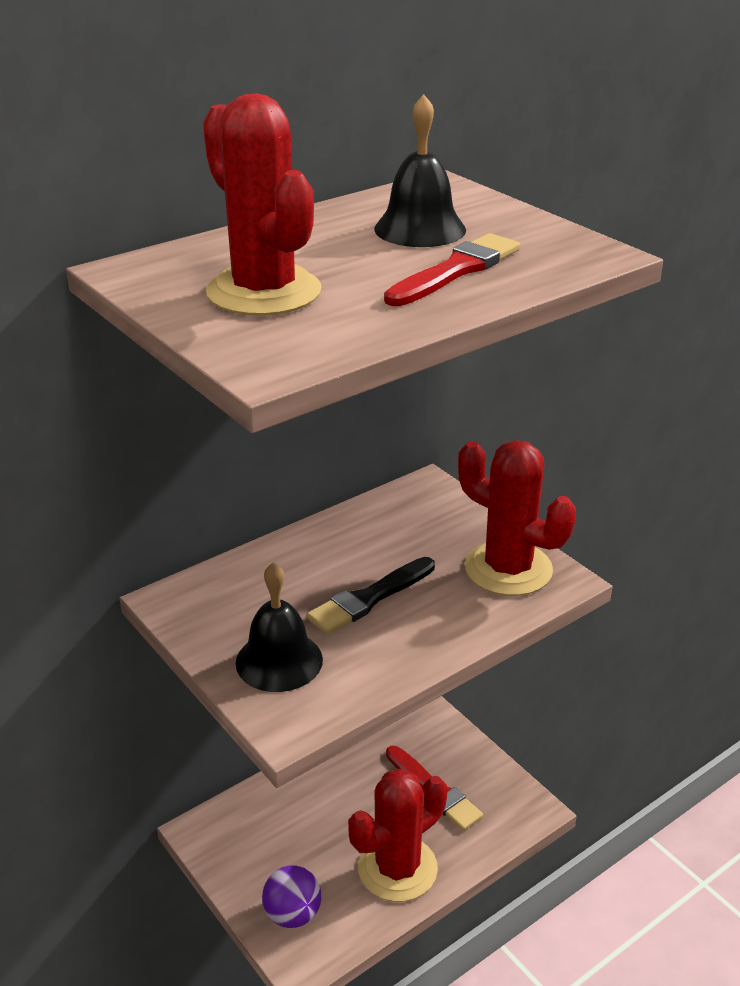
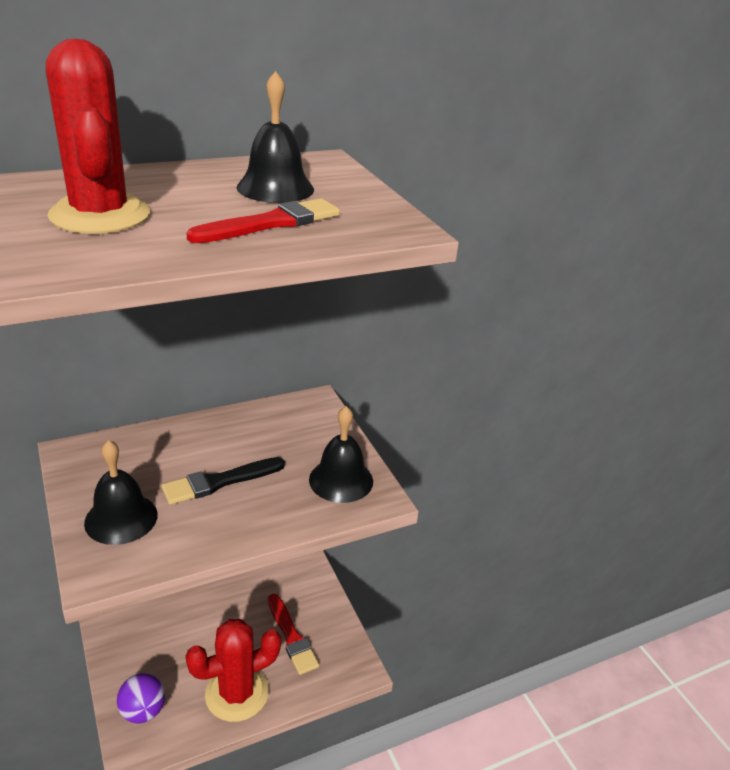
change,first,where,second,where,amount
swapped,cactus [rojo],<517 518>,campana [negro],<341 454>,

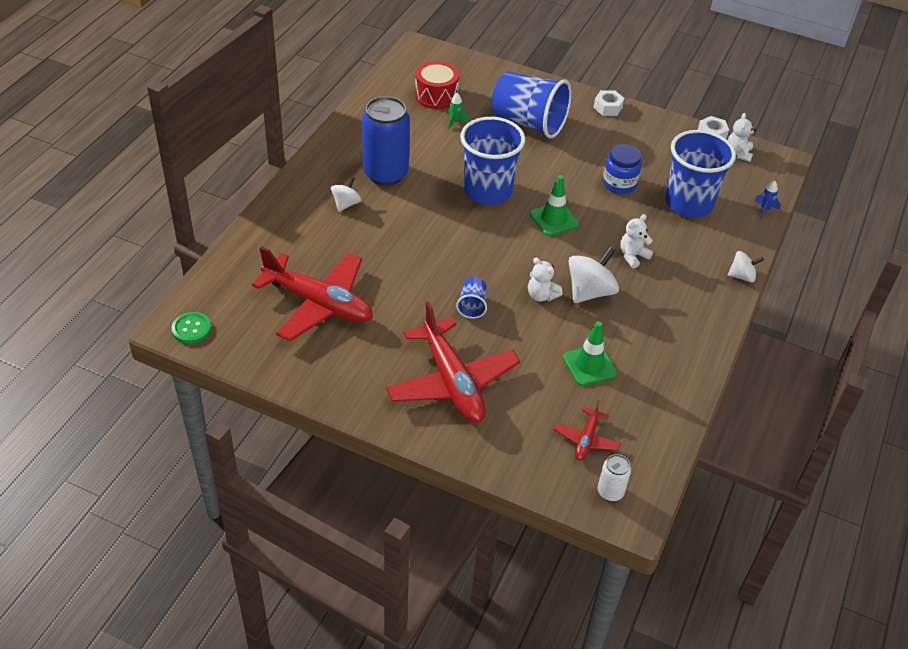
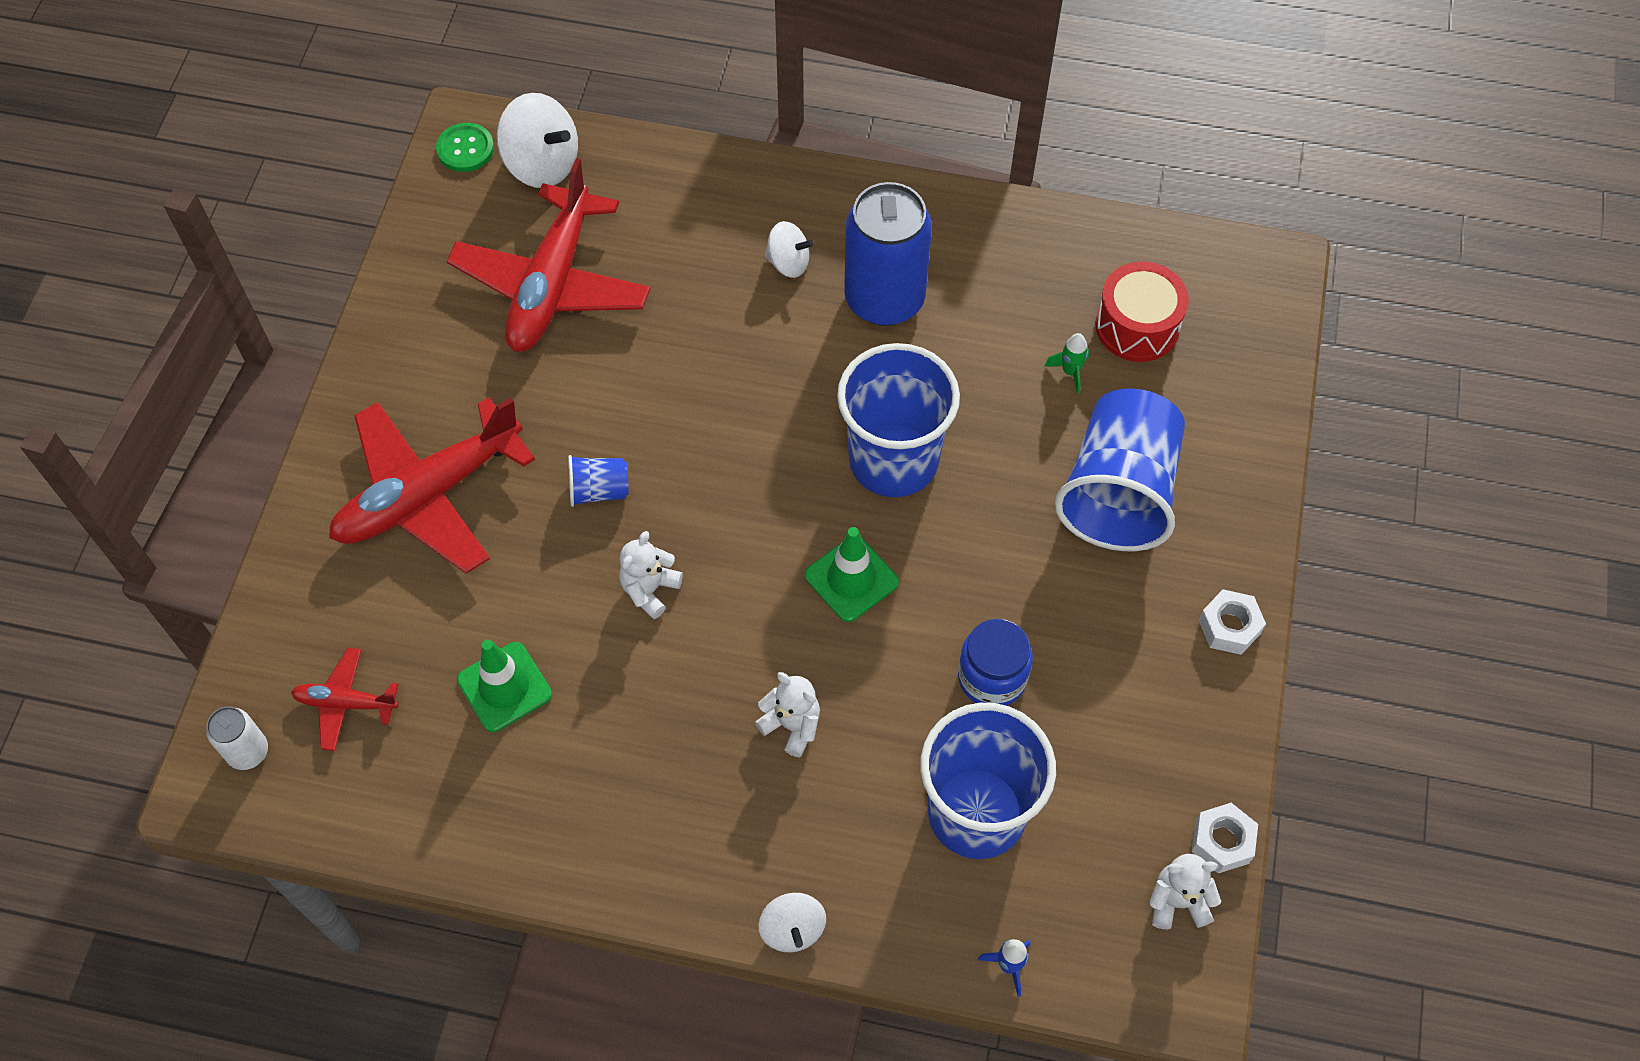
change,first,where,second,where,amount
shifted,peonza [blanco],<593 275>,,<537 140>,

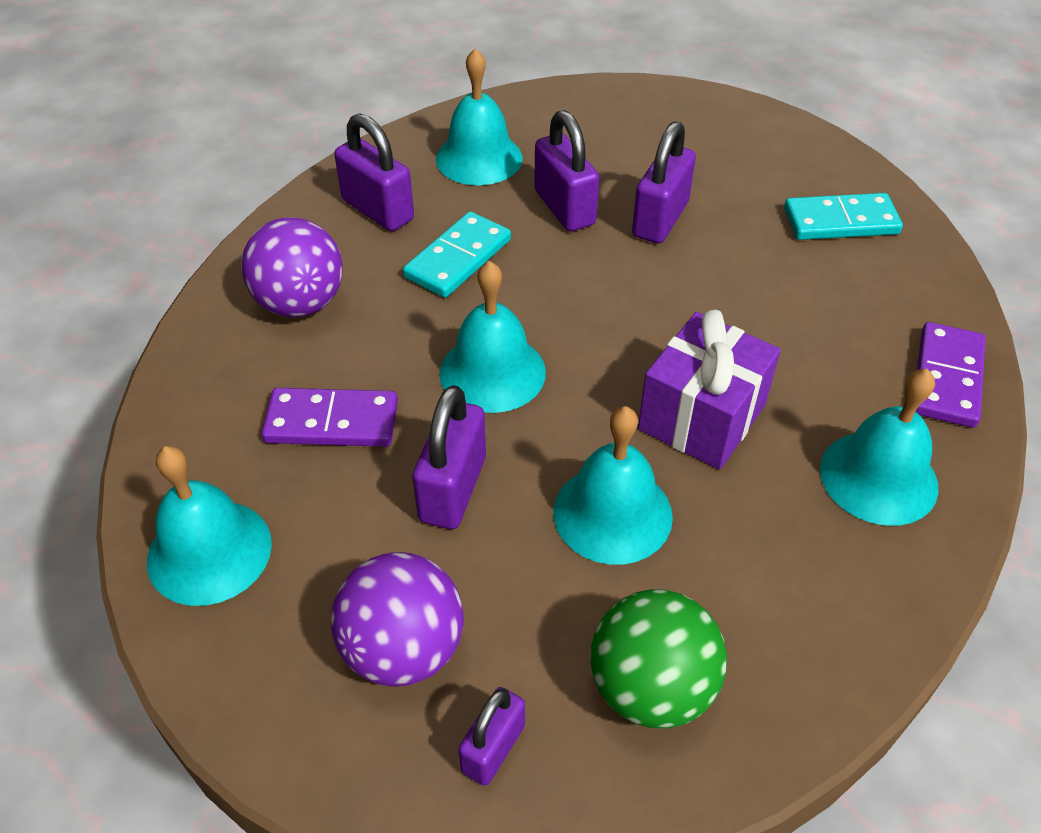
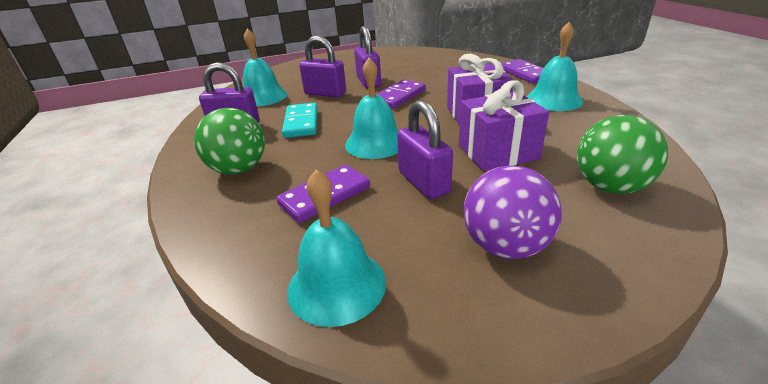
change,first,where,second,where,amount
repainted,pelota [morado],<292 267>,pelota [verde],<229 141>,
gone,candado [morado],<491 736>,,,
swapped,campana [turquesa],<613 485>,regalo [morado],<504 125>,
gone,ficha de dominó [turquesa],<843 216>,,,
new,,,ficha de dominó [morado],<401 94>,

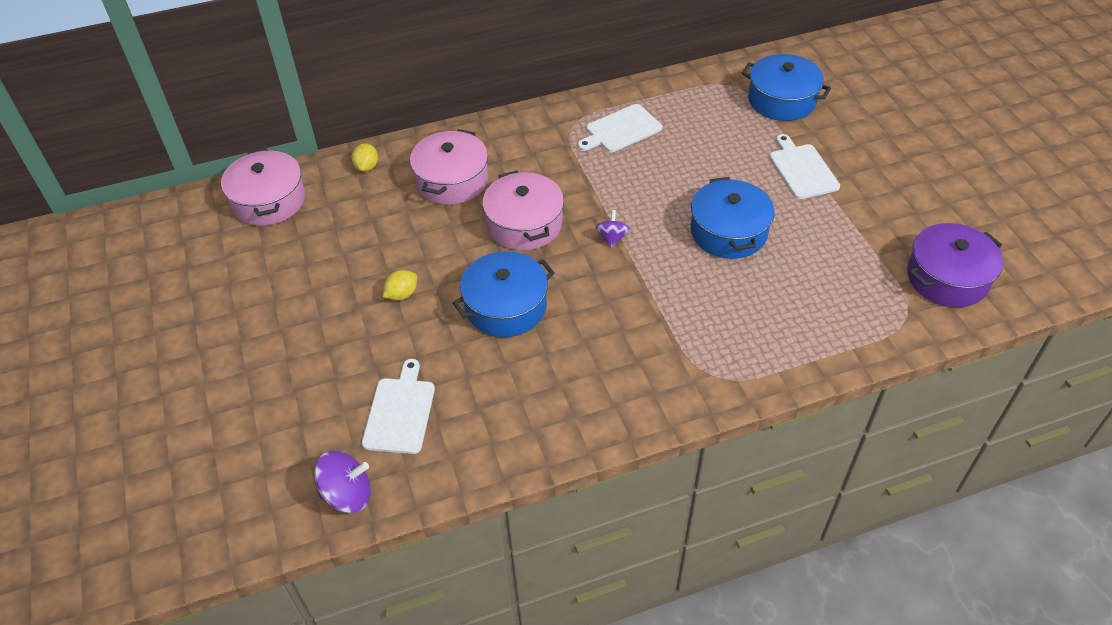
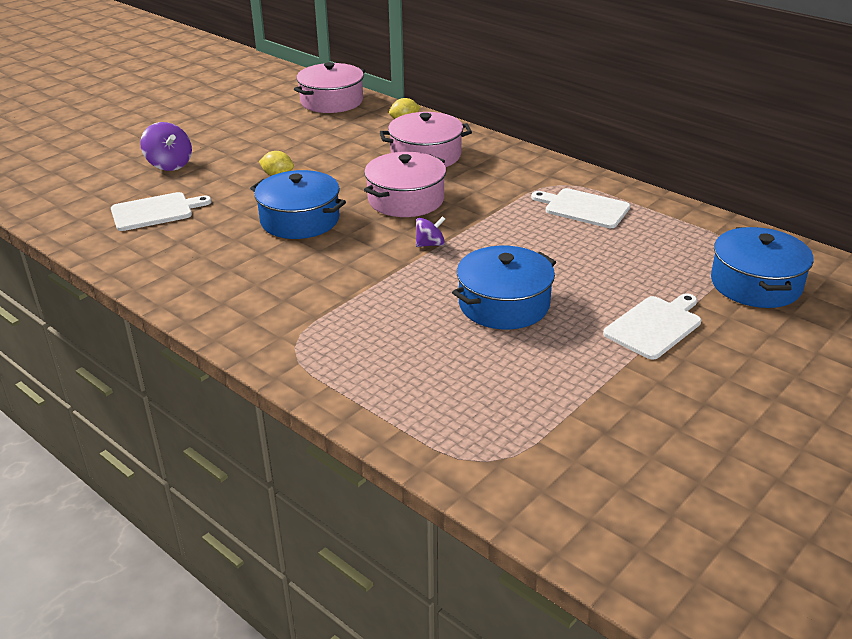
change,first,where,second,where,amount
shifted,peonza [morado],<342 482>,,<166 146>,
gone,olla [morado],<955 265>,,,

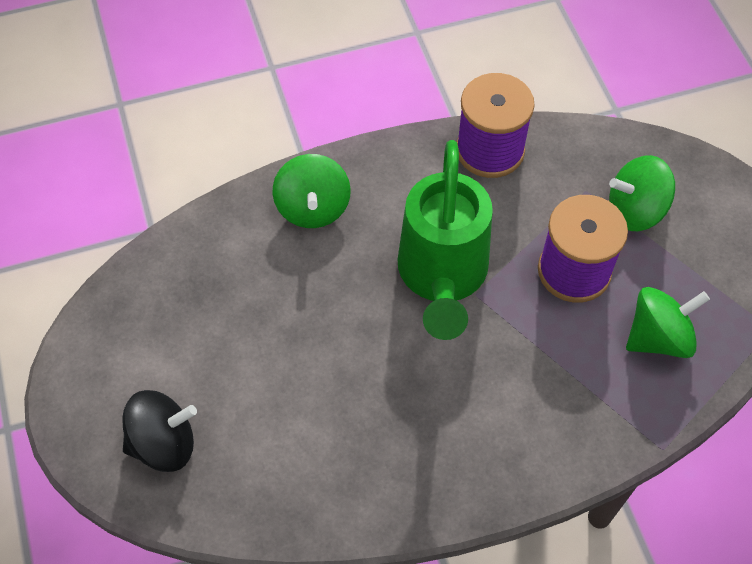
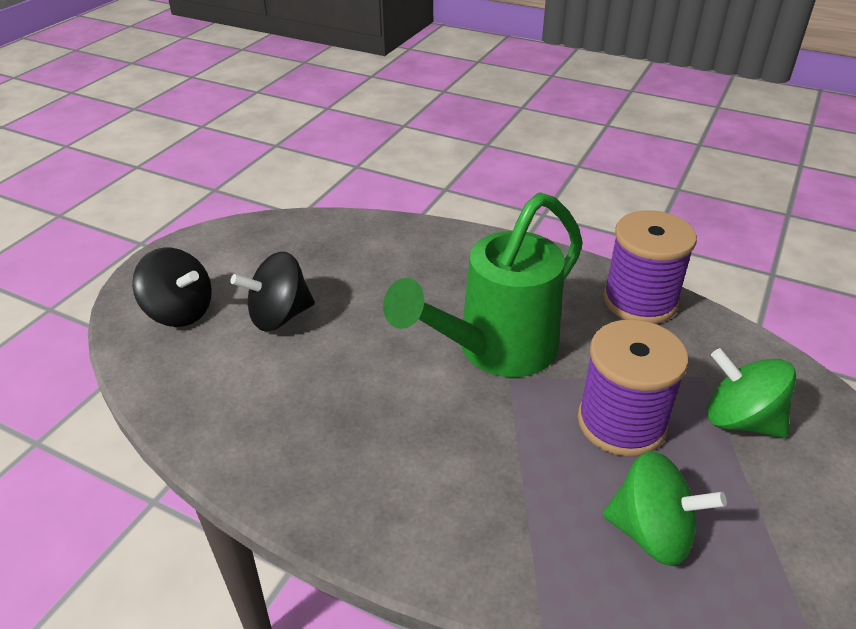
change,first,where,second,where,amount
gone,peonza [verde],<312 191>,,,
new,,,peonza [negro],<273 291>,

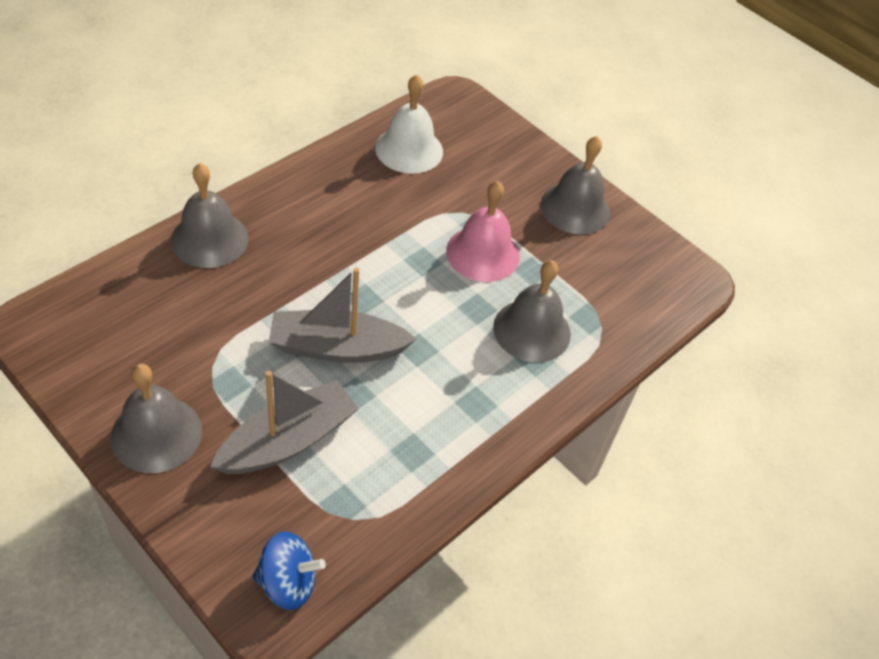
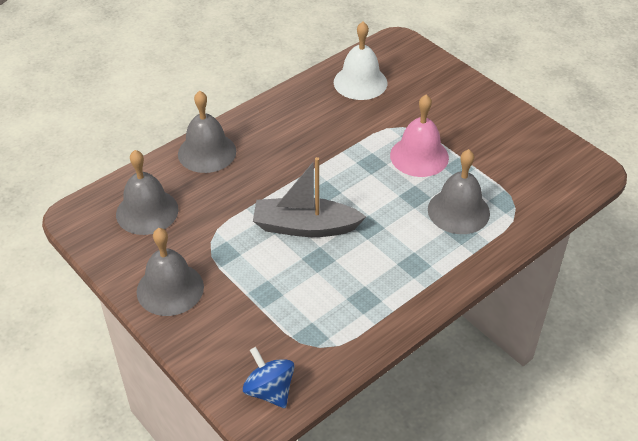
change,first,where,second,where,amount
gone,barco [gris],<284 422>,,,
rotated,peonza [azul],<289 570>,,<269 377>,135 degrees counterclockwise
shifted,campana [gris],<575 185>,,<147 192>,

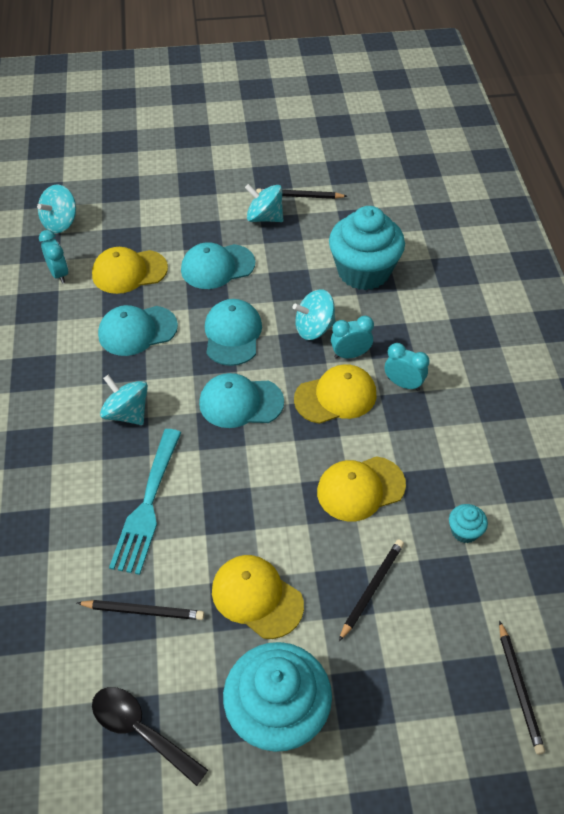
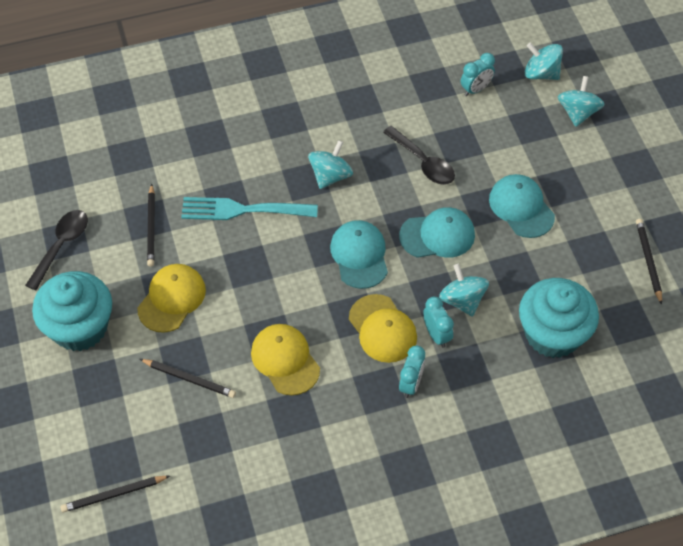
change,first,where,second,where,amount
gone,gorra [amarillo],<130 270>,,,
swapped,gorra [turquesa],<138 330>,cuchara [negro],<419 155>,
shifted,peonza [turquesa],<264 203>,,<581 101>,
gone,magdalena [turquesa],<468 523>,,,

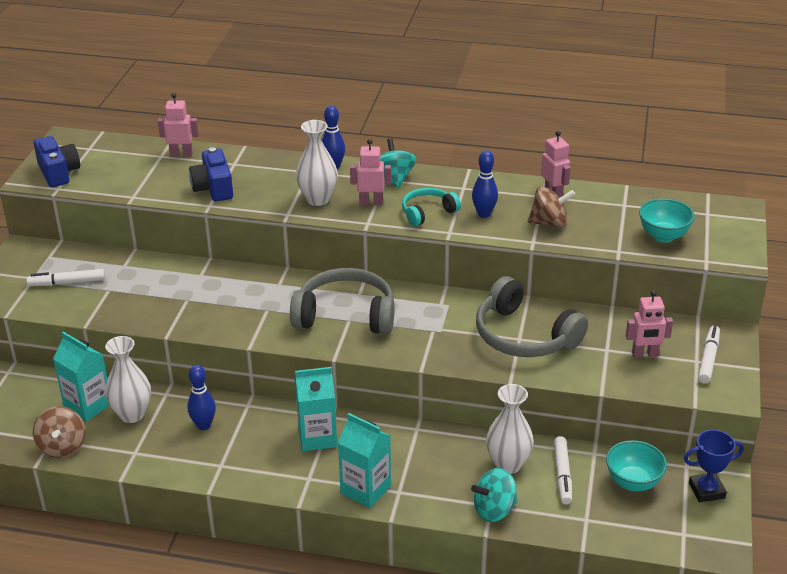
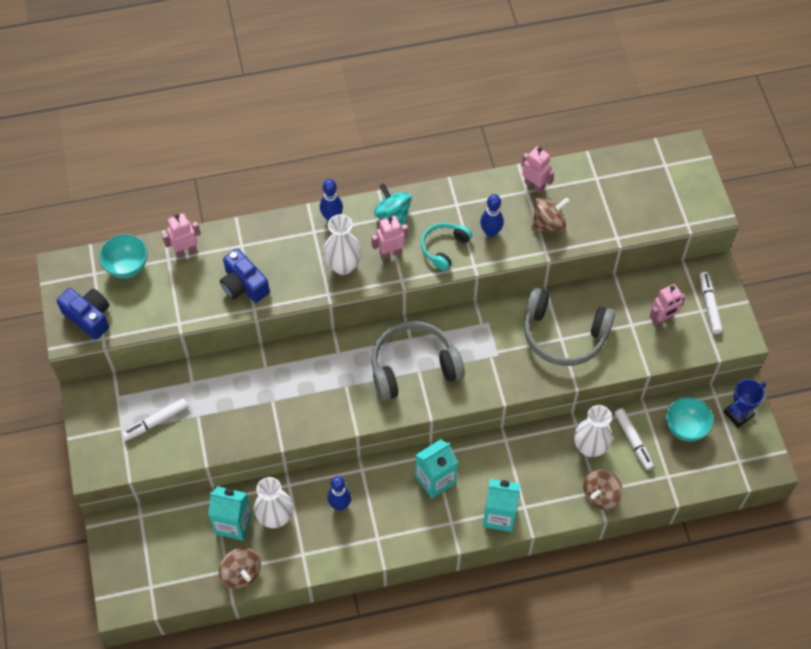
change,first,where,second,where,amount
repainted,peonza [turquesa],<494 495>,peonza [marrón],<603 489>,
shifted,cuenco [turquesa],<667 220>,,<123 256>,

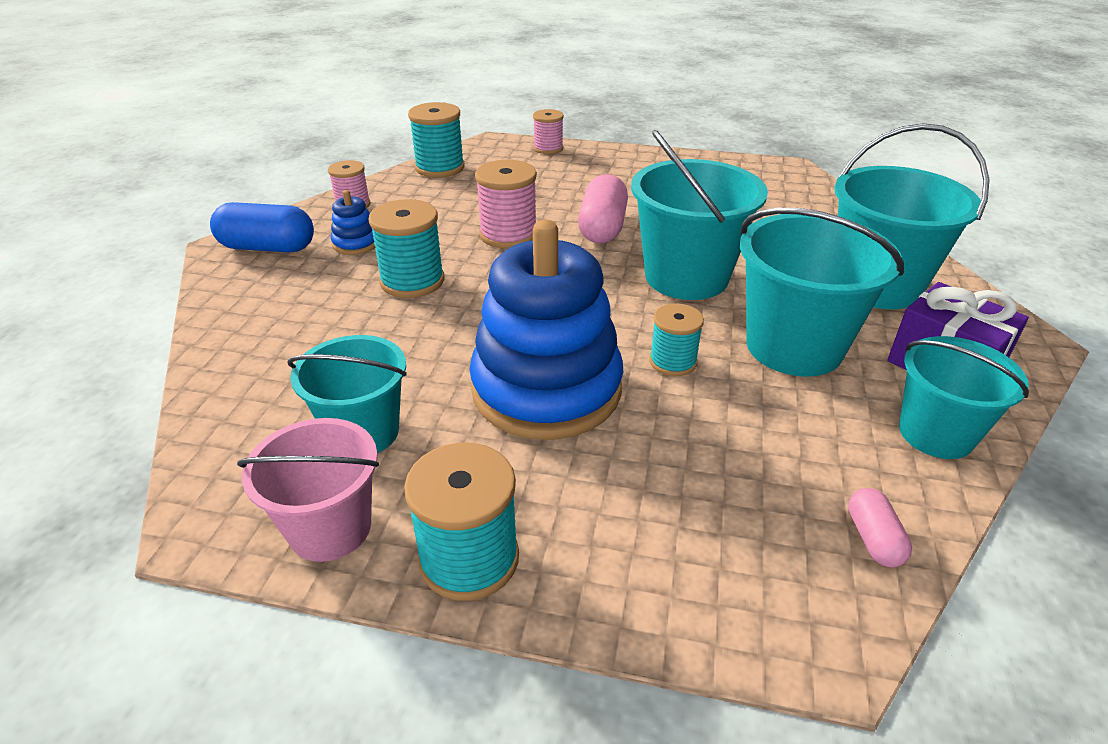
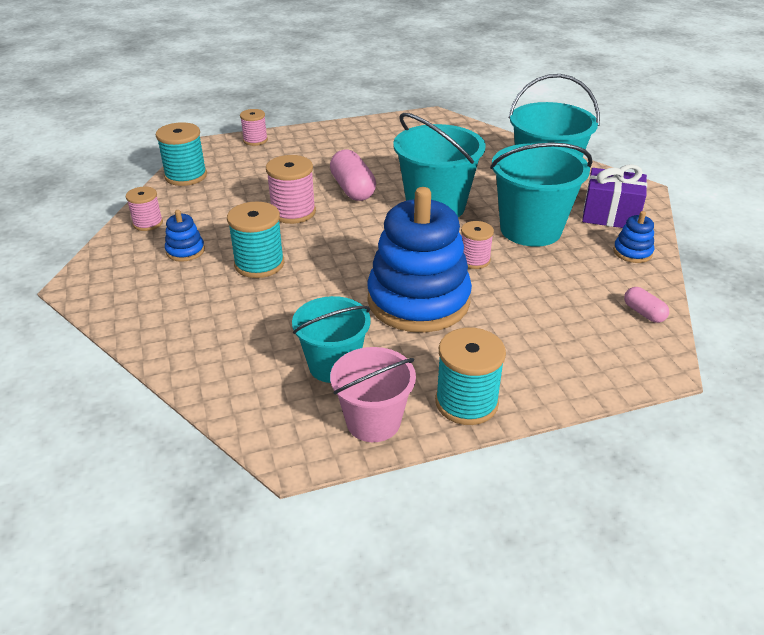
change,first,where,second,where,amount
gone,cápsula [azul],<262 227>,,,
repainted,carrete [turquesa],<676 339>,carrete [rosa],<477 245>,
swapped,balde [turquesa],<964 397>,juguete apilable [azul],<633 237>,

